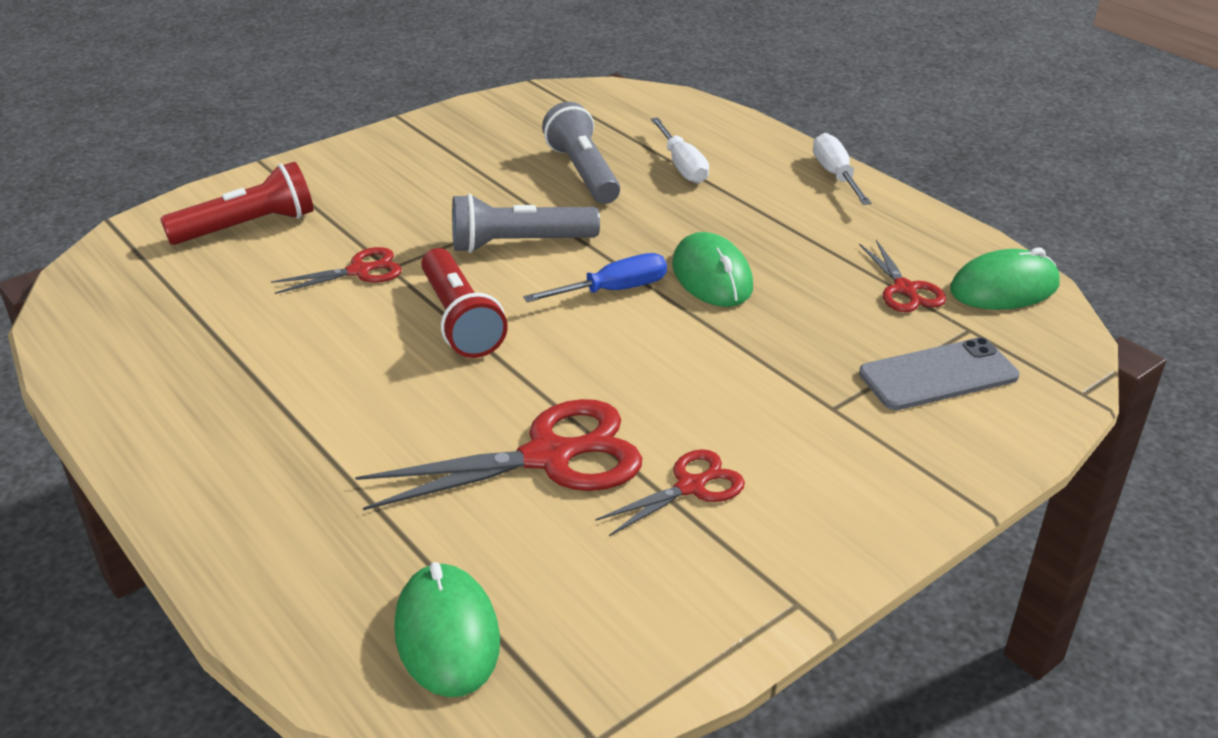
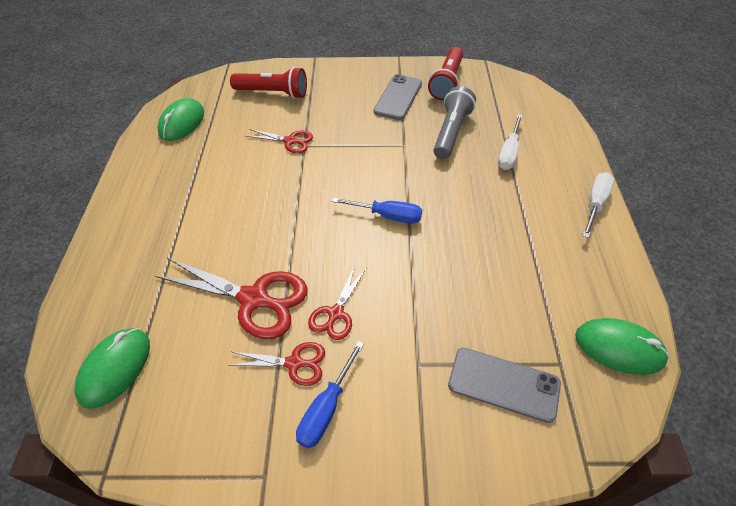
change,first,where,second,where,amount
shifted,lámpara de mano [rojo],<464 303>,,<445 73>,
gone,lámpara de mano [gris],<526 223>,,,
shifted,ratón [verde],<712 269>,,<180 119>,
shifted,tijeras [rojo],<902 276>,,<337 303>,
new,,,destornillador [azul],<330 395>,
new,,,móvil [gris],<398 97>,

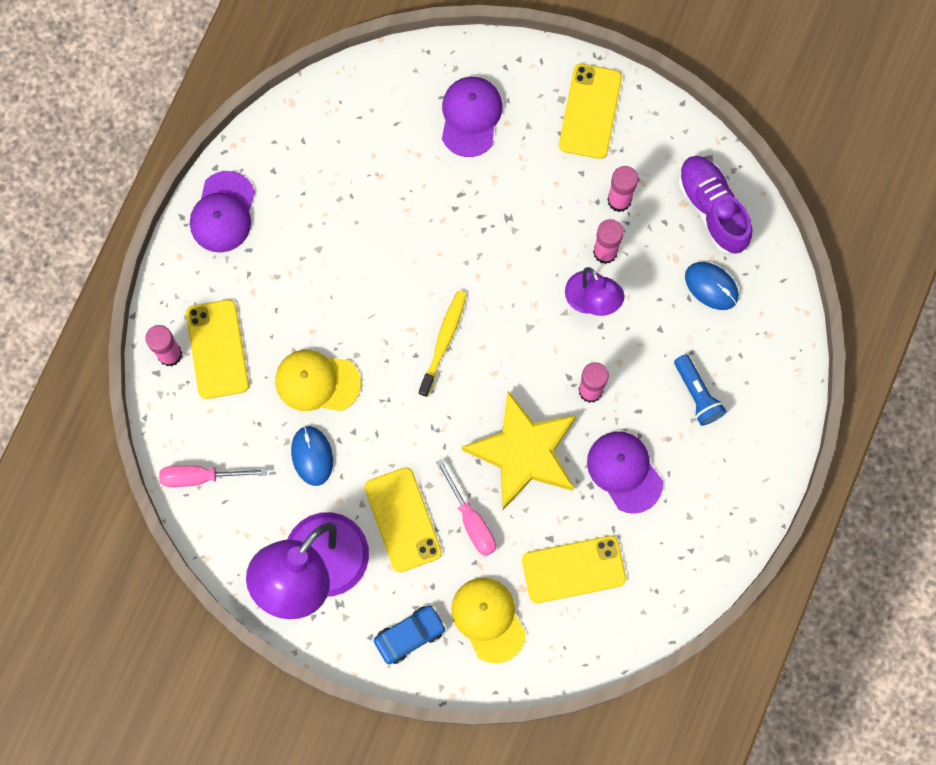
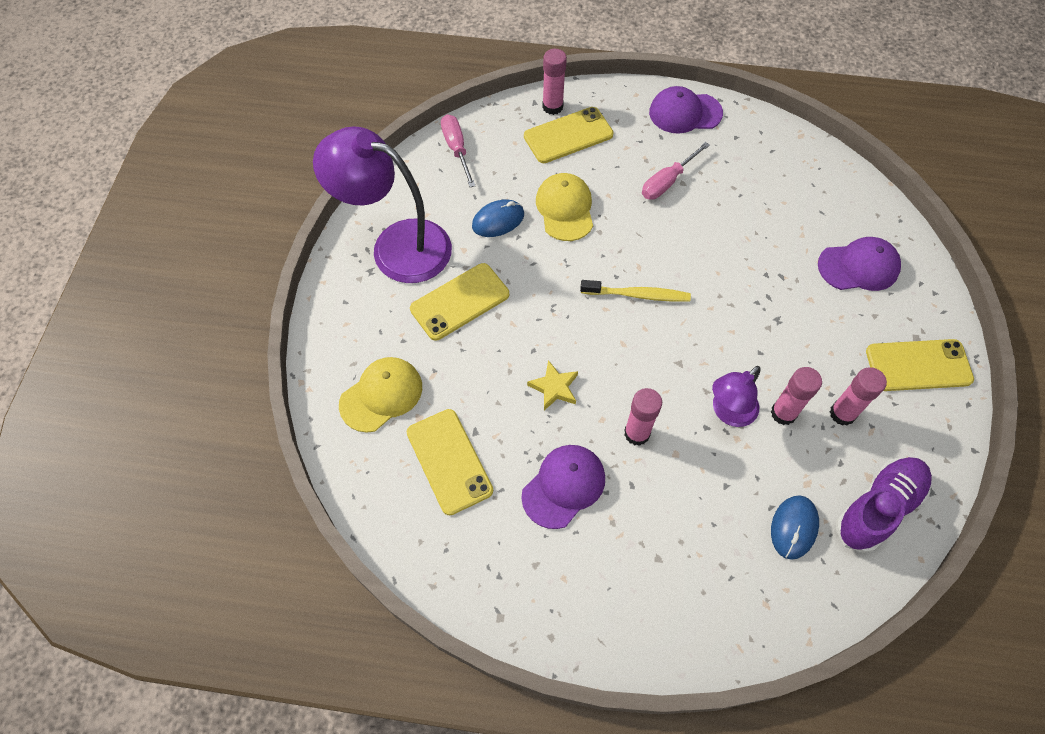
change,first,where,second,where,amount
gone,coche [azul],<410 634>,,,
shifted,destornillador [rosa],<466 507>,,<676 171>,
scaled,estrella [amarillo],<519 450>,,<552 385>,x0.44
gone,lámpara de mano [azul],<700 390>,,,

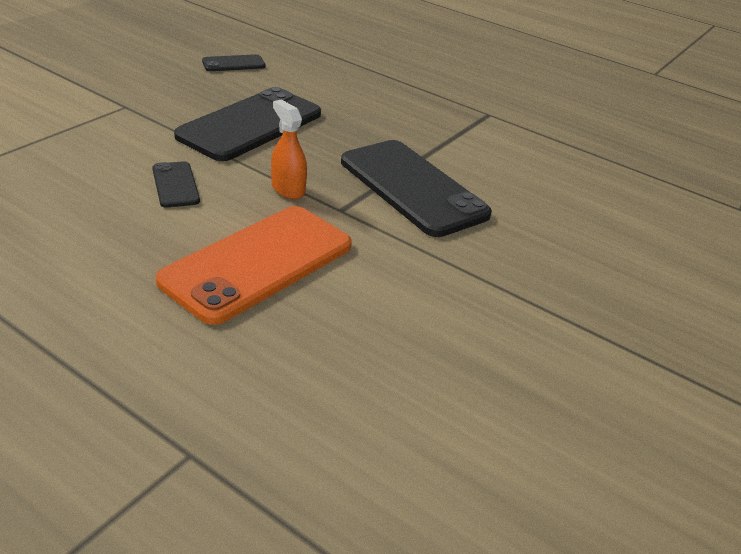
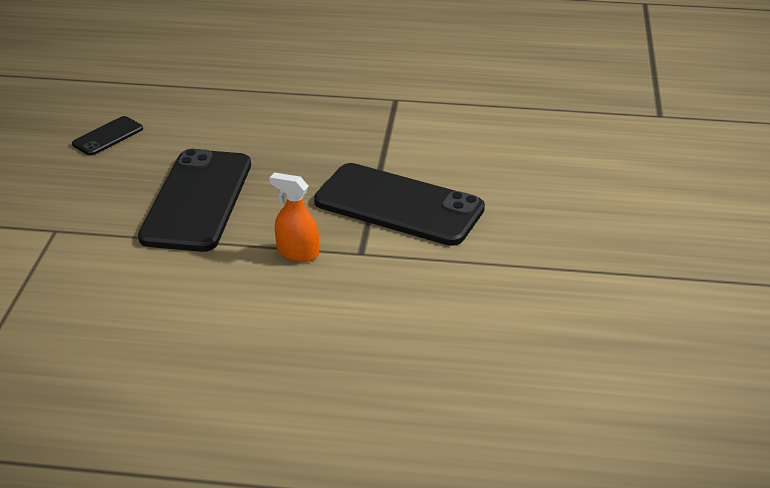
change,first,where,second,where,amount
gone,móvil [negro],<176 184>,,,
gone,móvil [naranja],<254 265>,,,

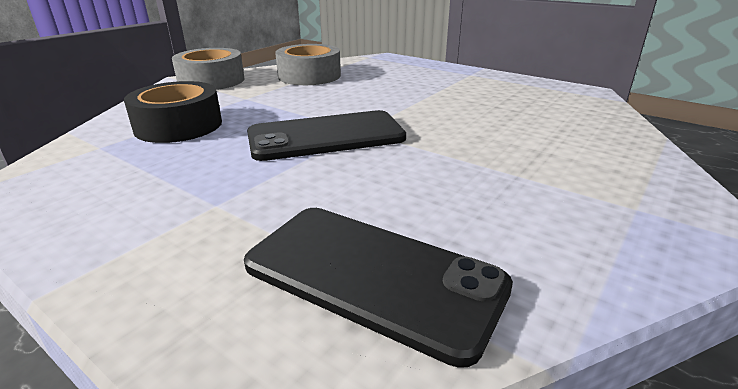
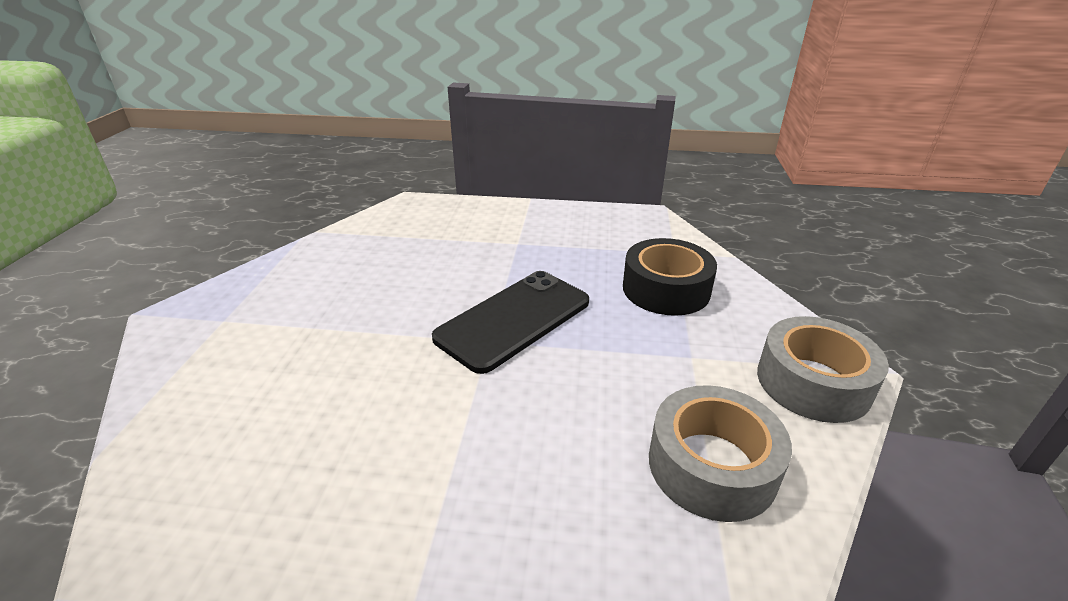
change,first,where,second,where,amount
gone,móvil [negro],<378 288>,,,

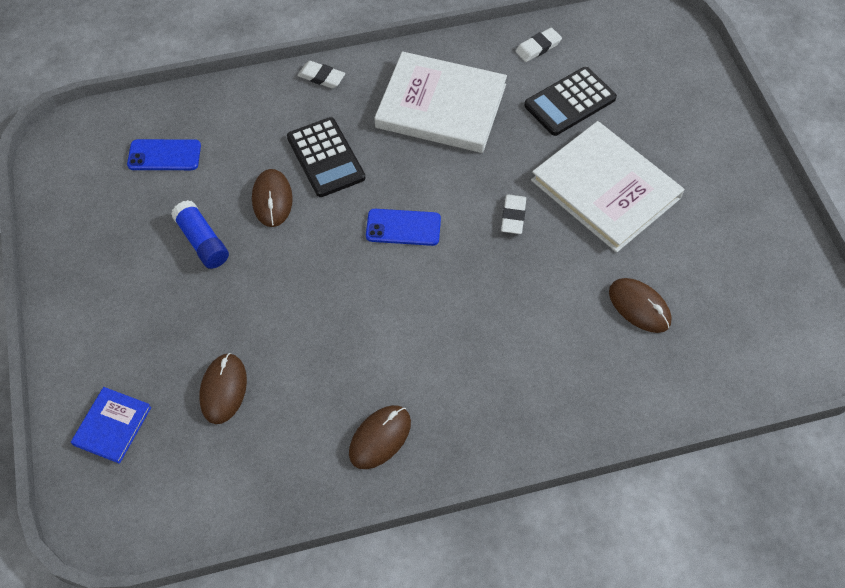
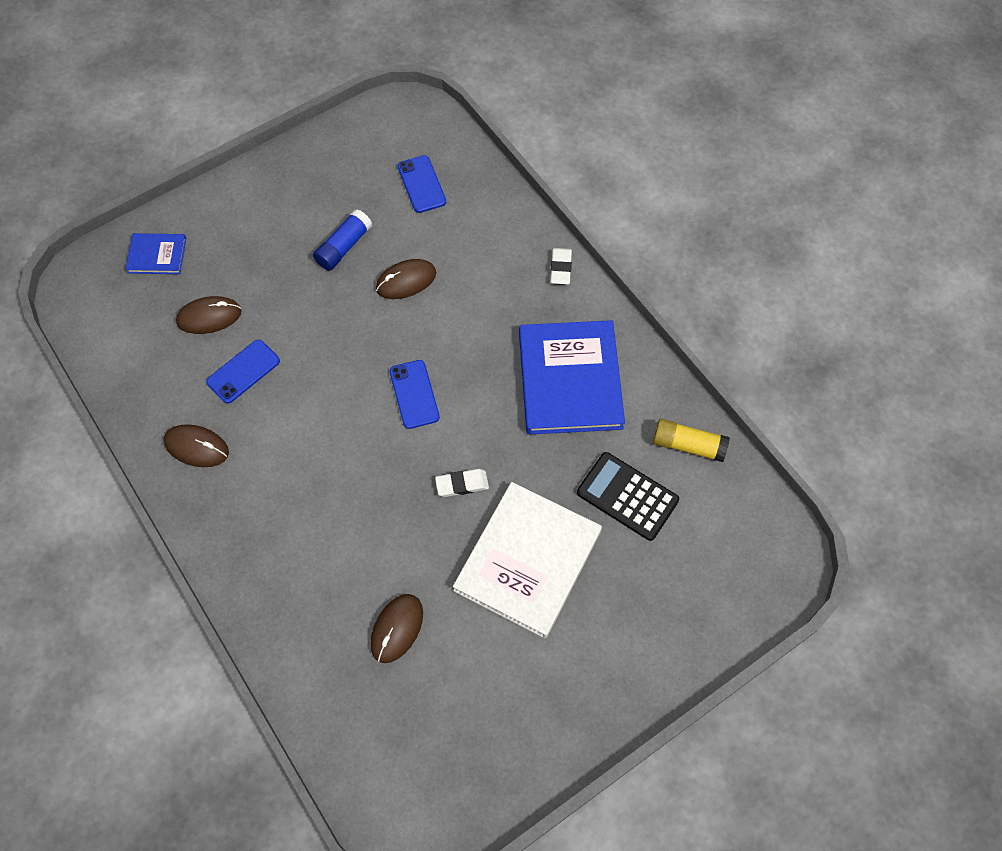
change,first,where,second,where,amount
gone,calculadora [negro],<326 157>,,,
repainted,libro [blanco],<440 102>,libro [azul],<572 377>,
swapped,goma de borrar [blanco],<539 45>,barra de pegamento [amarillo],<691 440>,
new,,,móvil [azul],<243 372>,

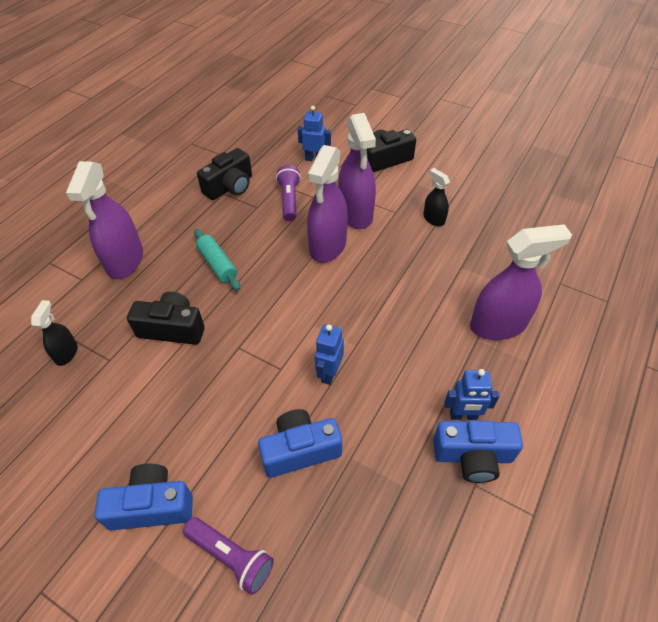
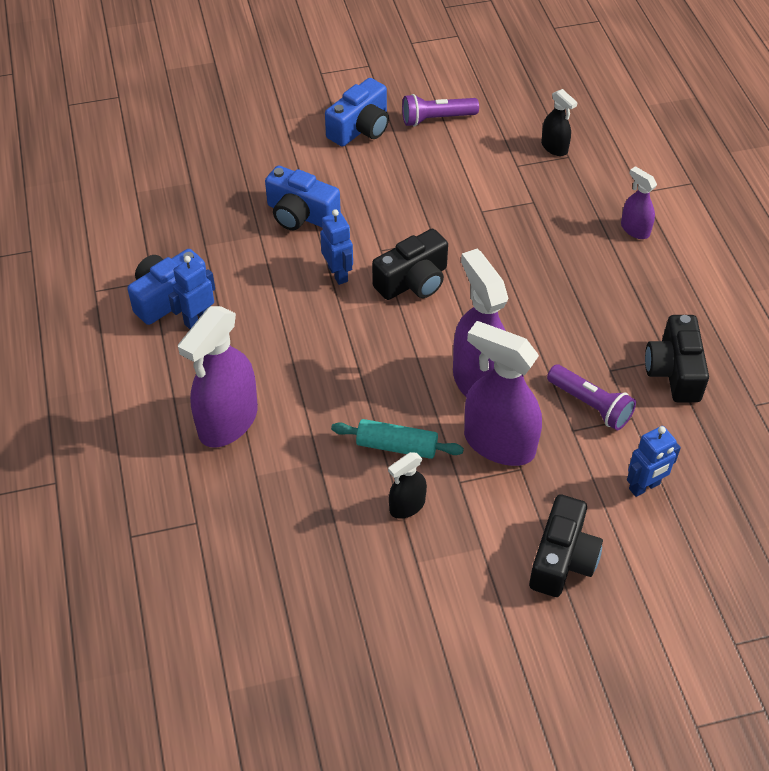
change,first,where,second,where,amount
scaled,pulverizador [morado],<104 220>,,<639 202>,x0.51
shifted,cámara [negro],<166 318>,,<410 264>,
shifted,lámpara de mano [morado],<228 556>,,<440 110>,
shifted,rodillo [turquesa],<217 260>,,<397 439>,
rotated,cámara [azul],<300 443>,,<303 197>,90 degrees clockwise
rotated,pulverizador [negro],<436 197>,,<407 485>,135 degrees clockwise

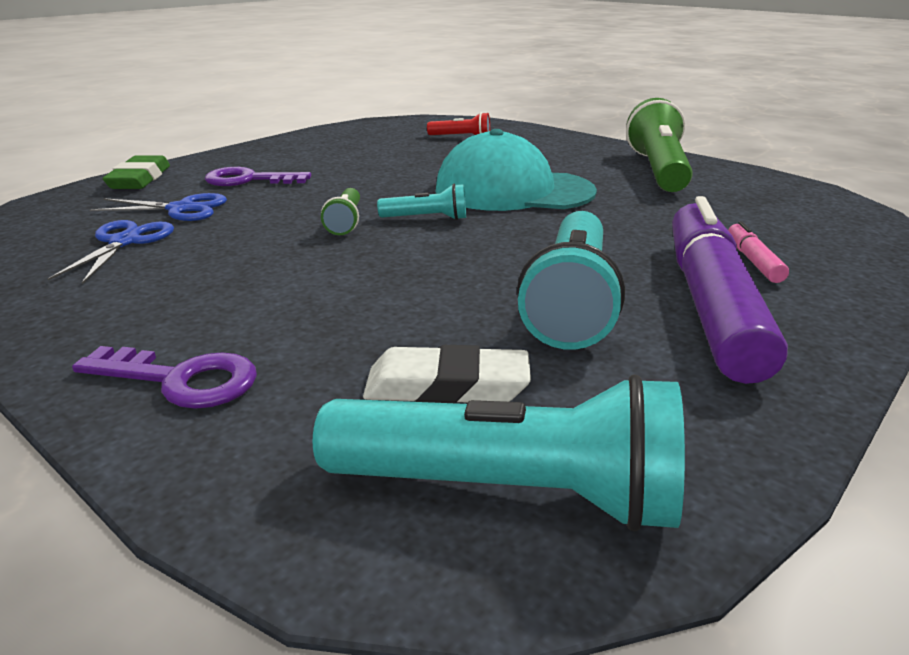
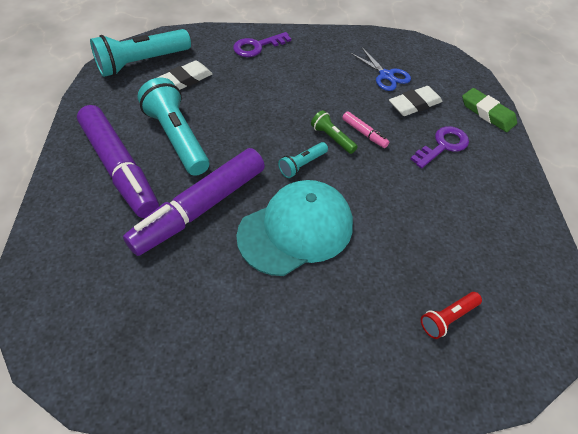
change,first,where,second,where,amount
swapped,tijeras [azul],<158 207>,goma de borrar [blanco],<416 101>,
gone,lámpara de mano [verde],<659 145>,,,
shifted,rotulador [rosa],<758 252>,,<365 129>,
new,,,rotulador [morado],<194 202>,

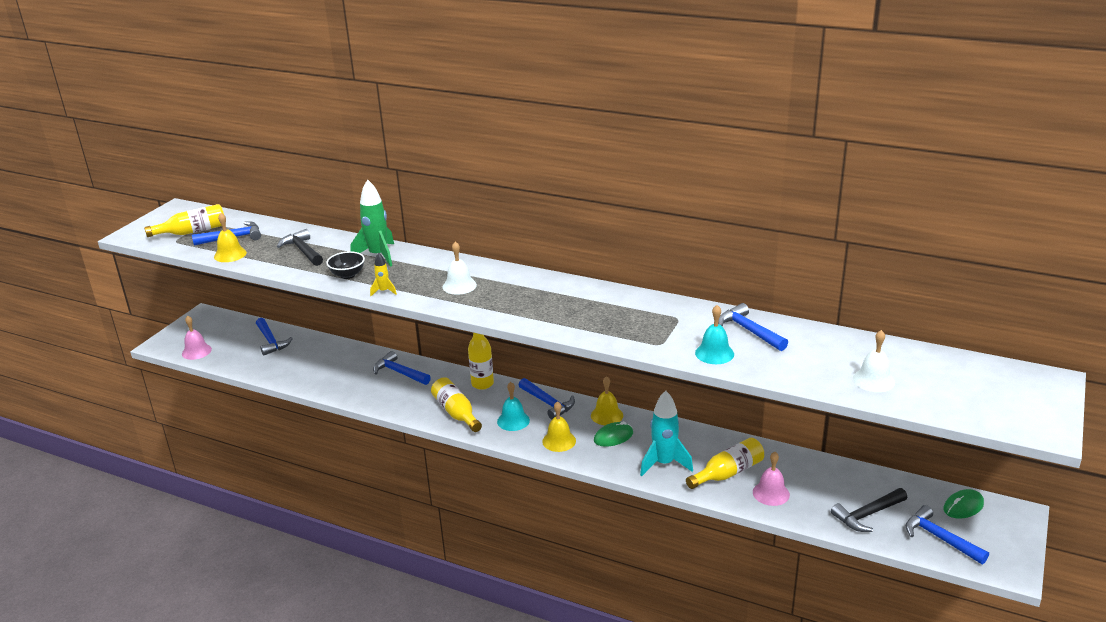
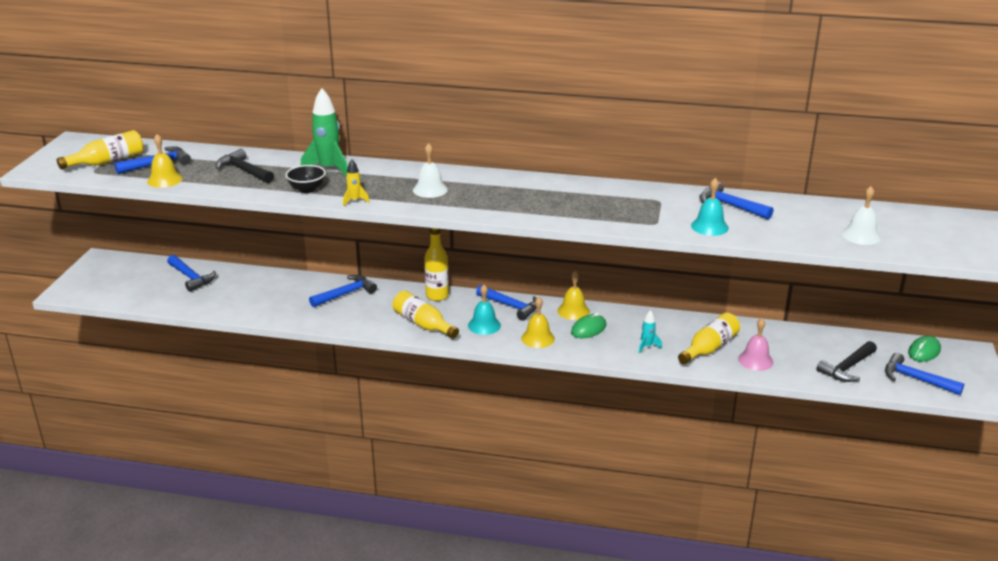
change,first,where,second,where,amount
gone,campana [rosa],<197 337>,,,
rotated,martillo [azul],<402 368>,,<343 291>,120 degrees clockwise
scaled,cohete [turquesa],<666 433>,,<650 332>,x0.50

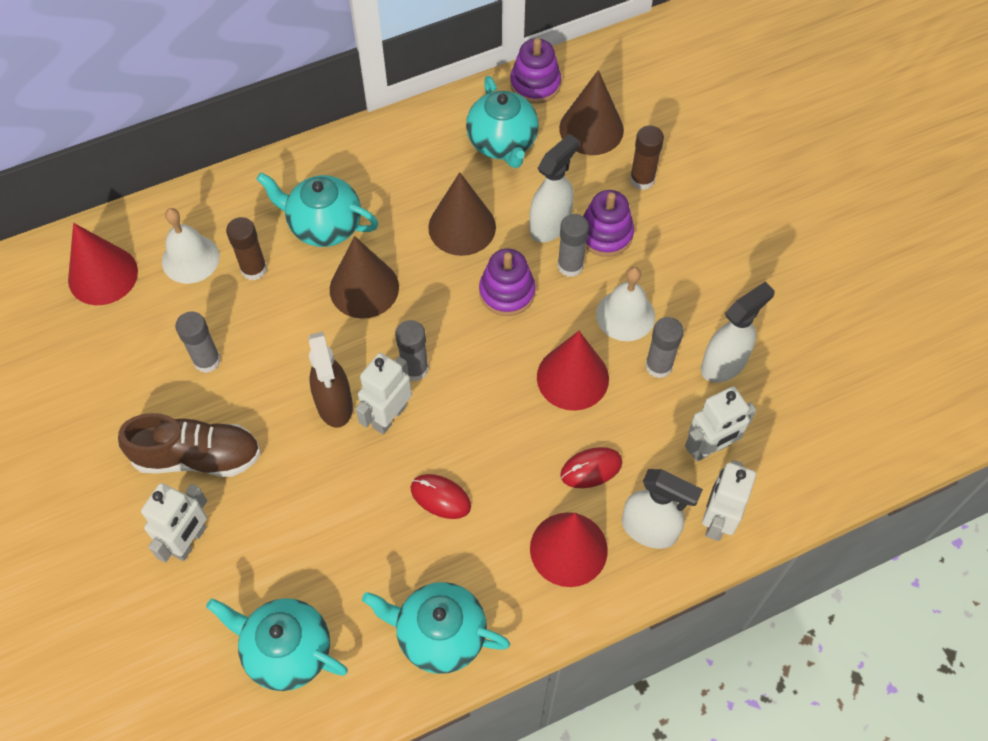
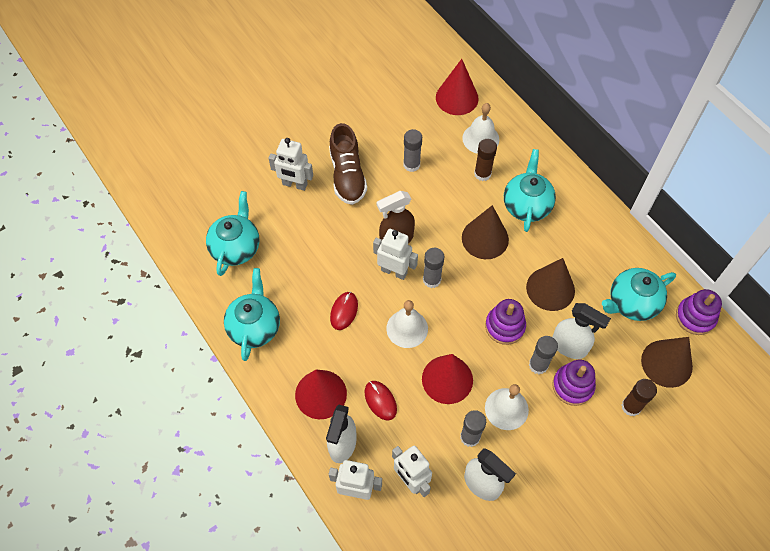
change,first,where,second,where,amount
new,,,campana [blanco],<407 324>,

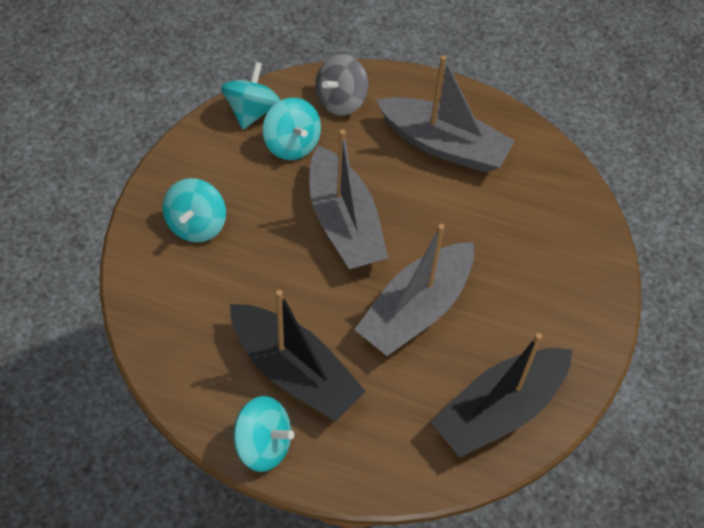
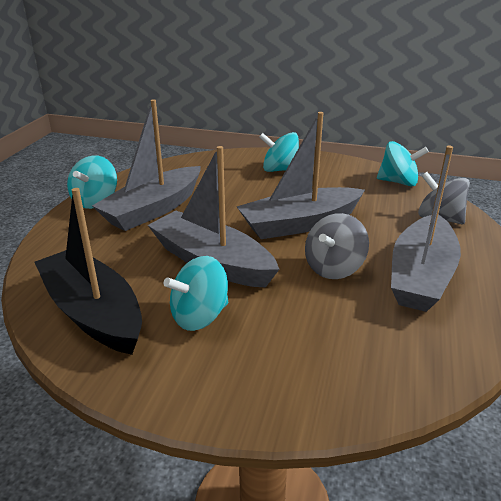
change,first,where,second,where,amount
repainted,barco [negro],<298 356>,barco [gris],<146 165>,
shifted,peonza [turquesa],<292 129>,,<196 293>,
new,,,peonza [gris],<337 246>,

